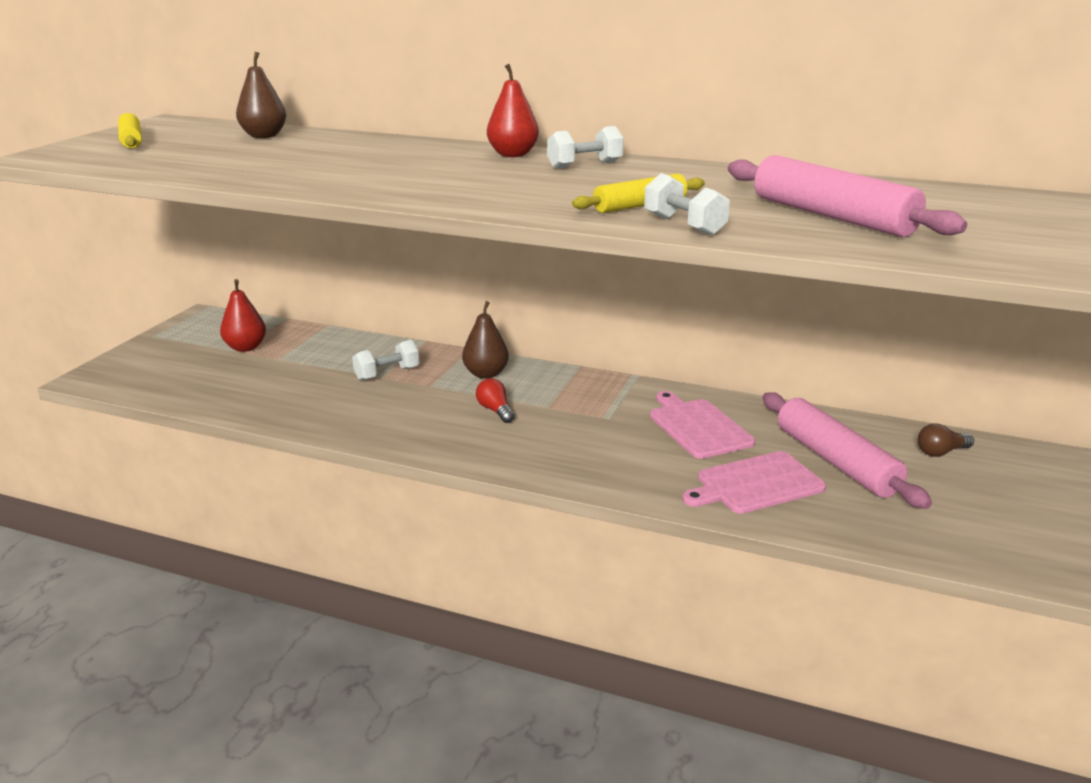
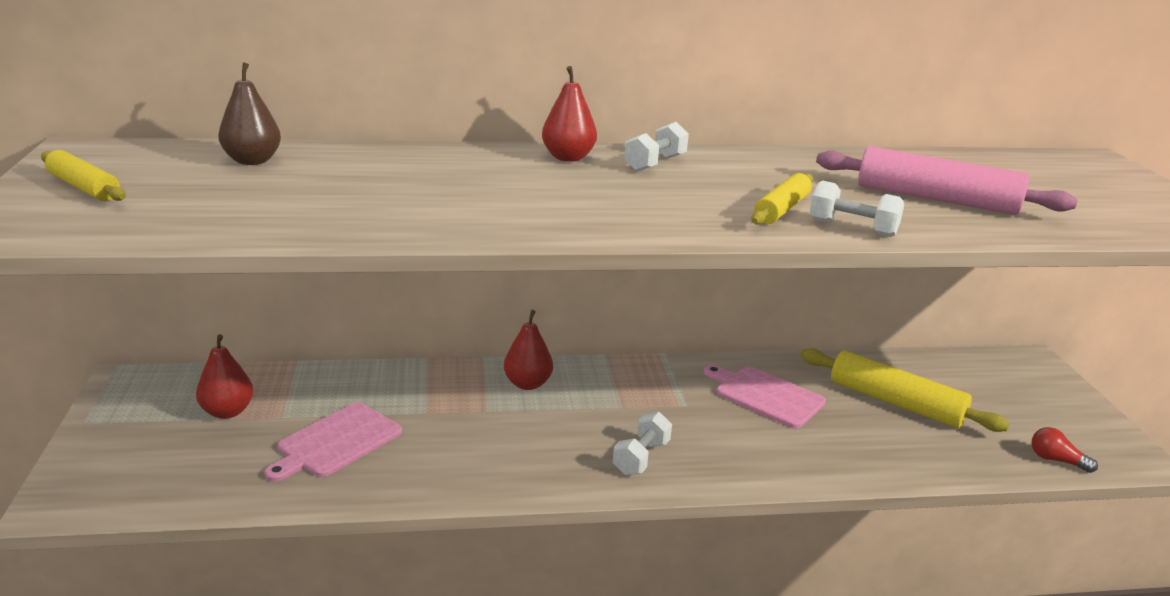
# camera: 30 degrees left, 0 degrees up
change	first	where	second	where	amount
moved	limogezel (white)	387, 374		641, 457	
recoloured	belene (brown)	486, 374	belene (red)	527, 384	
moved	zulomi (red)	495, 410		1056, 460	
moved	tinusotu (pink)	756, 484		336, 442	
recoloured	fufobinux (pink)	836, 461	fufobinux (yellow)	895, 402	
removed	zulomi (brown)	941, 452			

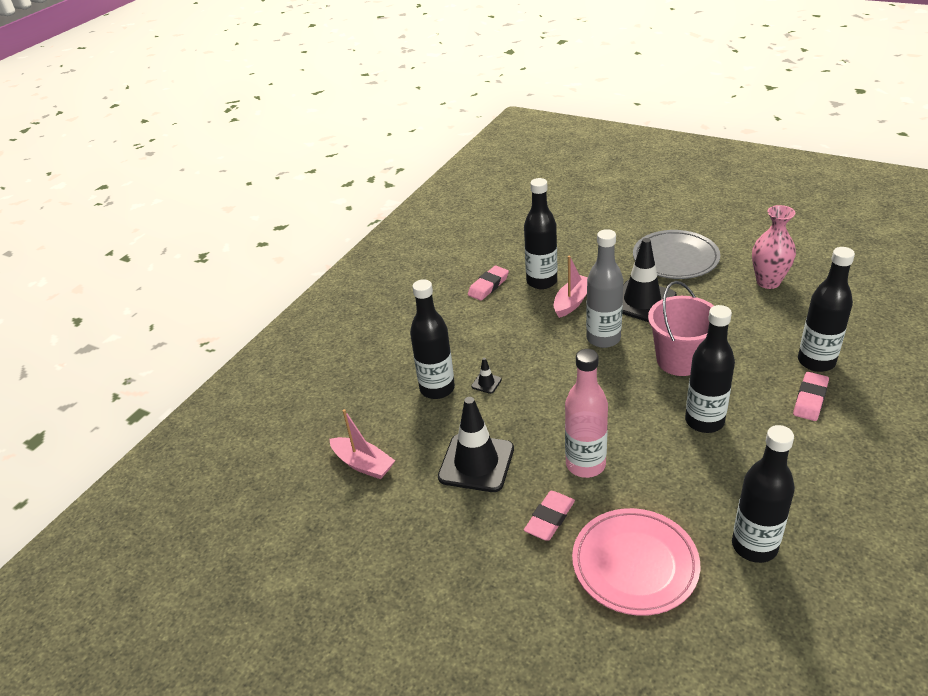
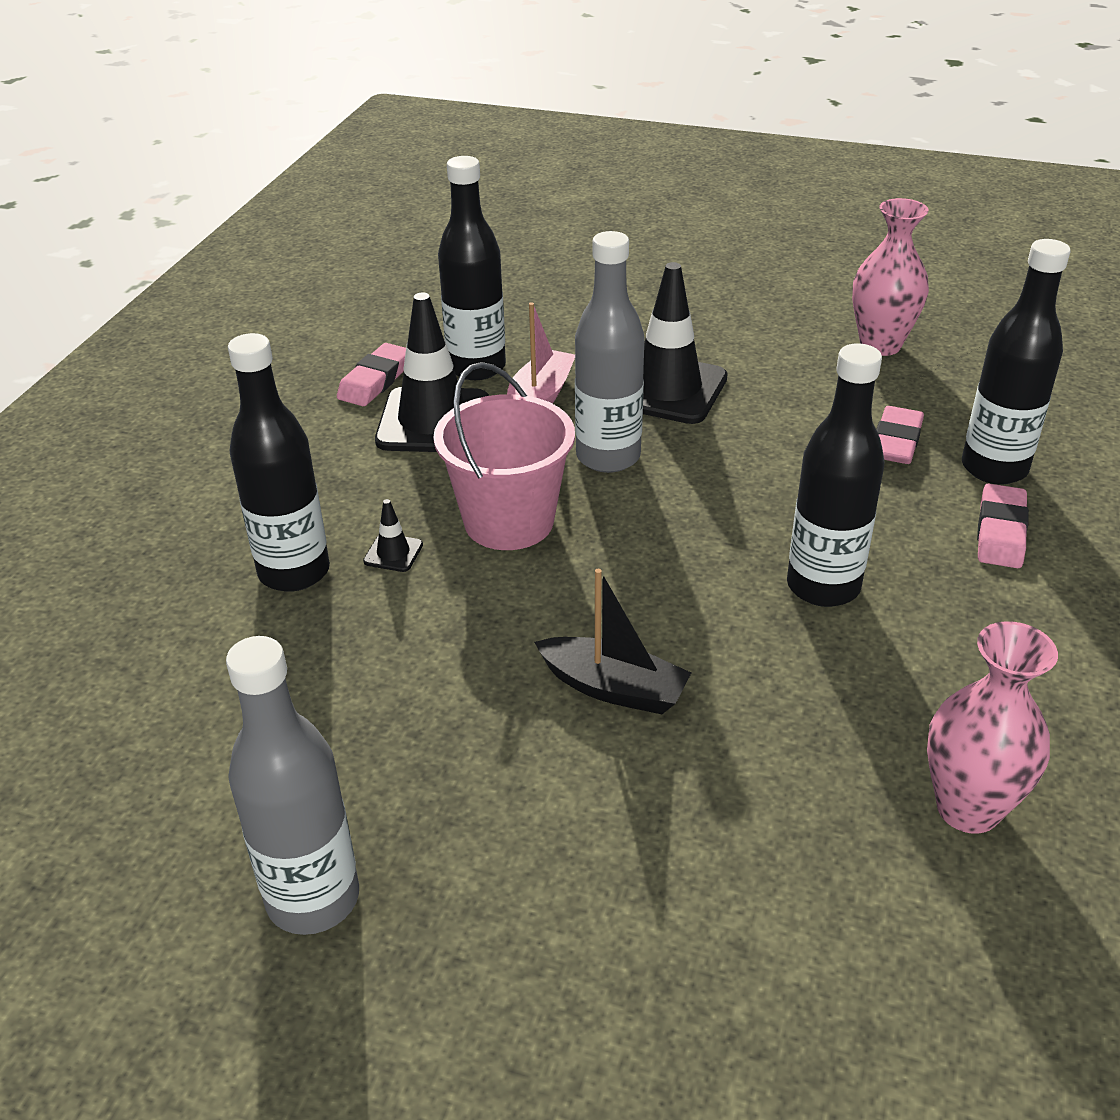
# camera: 15 degrees left, 0 degrees up
change	first	where	second	where	amount
removed	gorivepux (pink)	363, 464			
moved	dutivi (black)	476, 463		433, 421	
moved	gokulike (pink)	549, 518		896, 441	
replaced	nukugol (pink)	585, 464	gorivepux (black)	613, 688	
removed	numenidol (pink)	635, 564			
removed	numenidol (grey)	675, 258			
moved	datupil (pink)	680, 360		509, 521	
replaced	nukugol (black)	754, 546	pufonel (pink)	968, 808	
added			nukugol (grey)	313, 898	

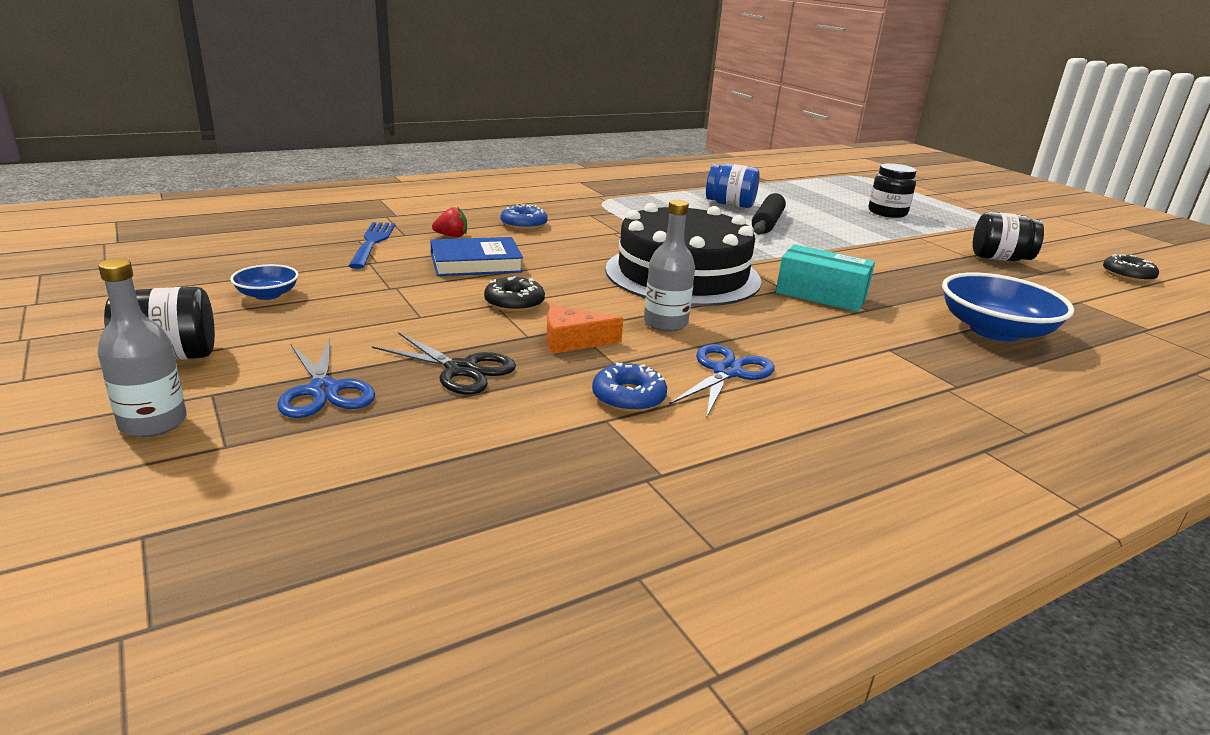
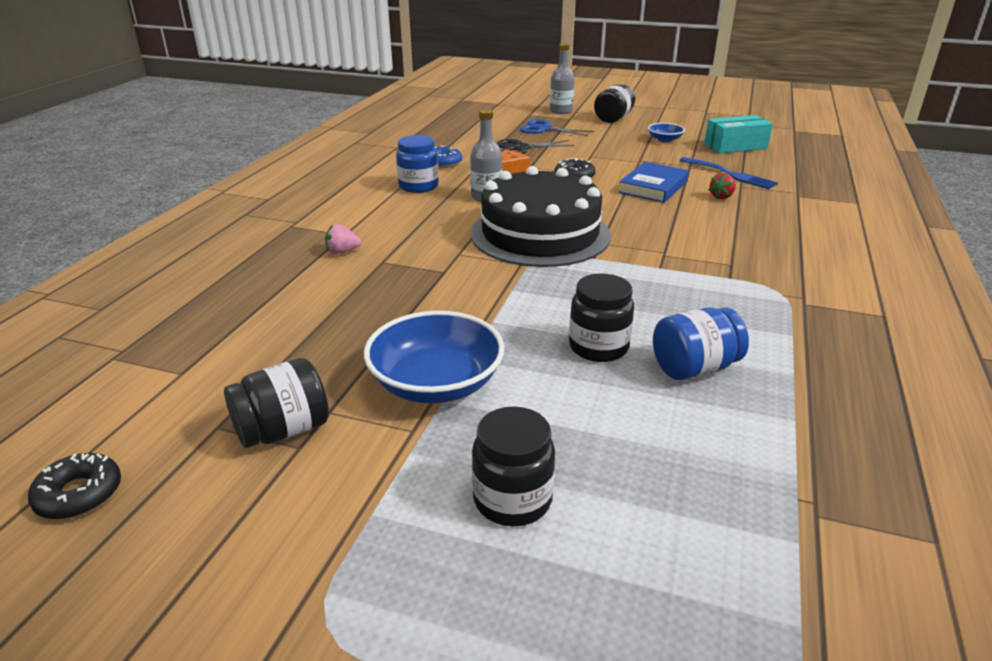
# camera: 140 degrees right, 5 degrees up
change	first	where	second	where	amount
removed	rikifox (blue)	524, 224			
replaced	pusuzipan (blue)	726, 372	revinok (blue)	418, 186	
replaced	fufobinux (black)	767, 223	revinok (black)	598, 347	
moved	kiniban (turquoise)	821, 295		735, 146	
moved	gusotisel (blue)	994, 331		436, 383	
added			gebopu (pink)	342, 252	

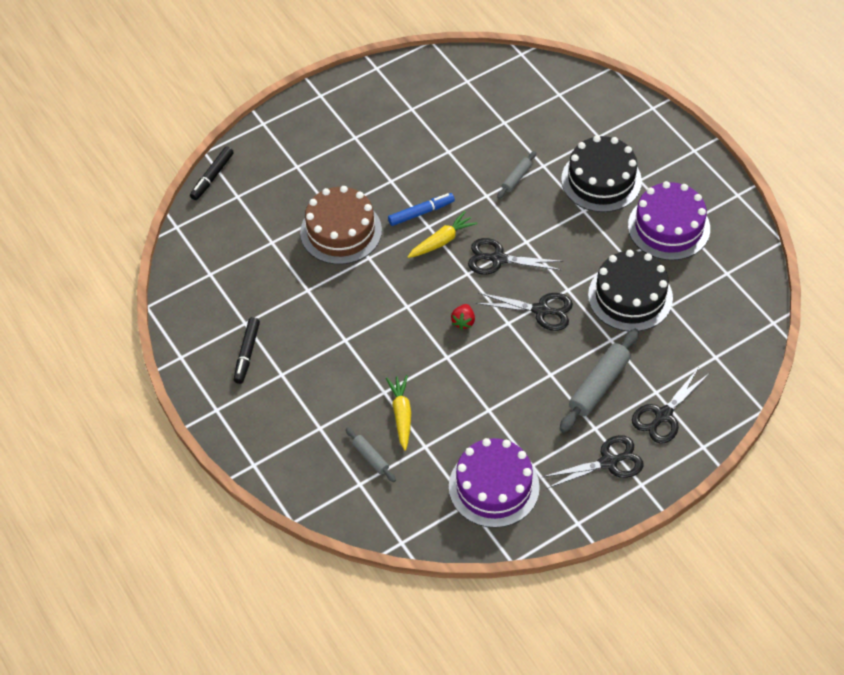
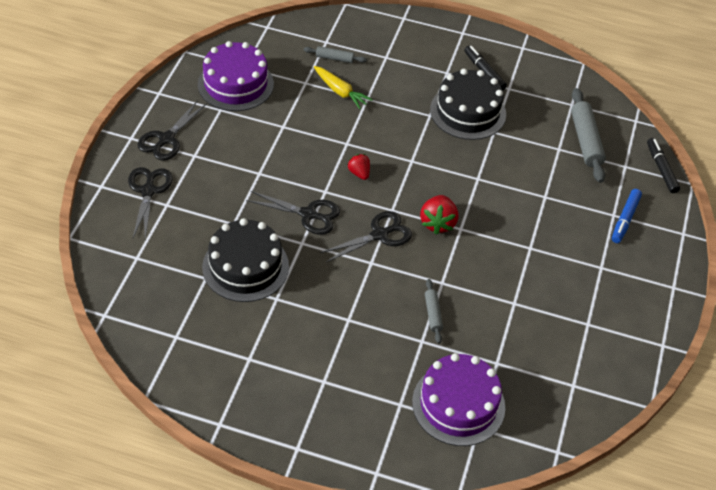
# camera: 135 degrees right, 5 degrees down
change	first	where	second	where	amount
removed	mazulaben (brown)	341, 231			
moved	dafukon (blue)	421, 213		625, 219	
replaced	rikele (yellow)	442, 241	gebopu (red)	438, 223	
turned	pusuzipan (black)	541, 310		308, 214	135 degrees counterclockwise
moved	fufobinux (grey)	599, 385		586, 141	
moved	mazulaben (black)	601, 180		468, 112	
moved	mazulaben (purple)	669, 227		458, 404	

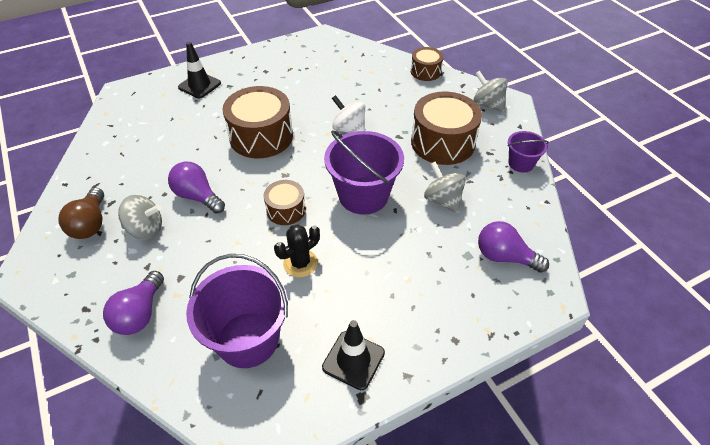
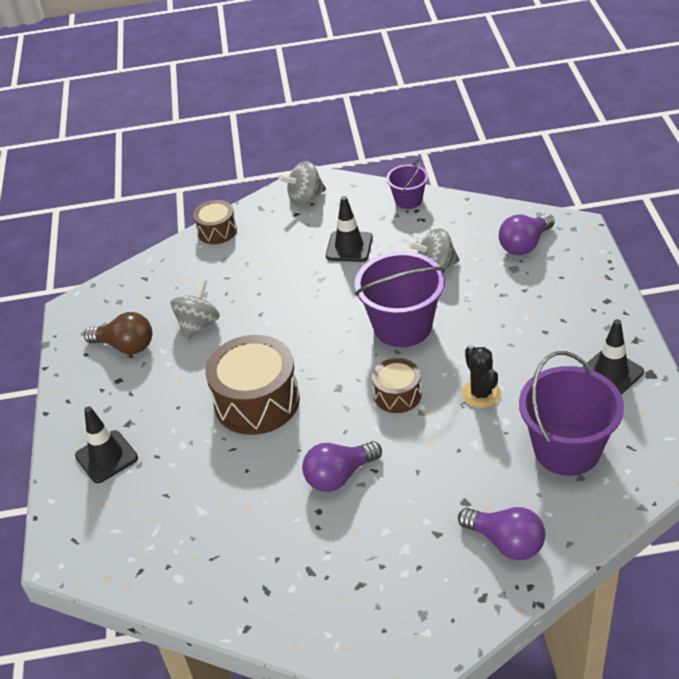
# camera: 65 degrees left, 5 degrees down
change	first	where	second	where	amount
moved	zulomi (brown)	90, 224		126, 346	
moved	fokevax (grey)	145, 229		198, 325	
removed	fokevax (white)	349, 129			
replaced	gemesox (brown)	442, 142	dutivi (black)	349, 247	

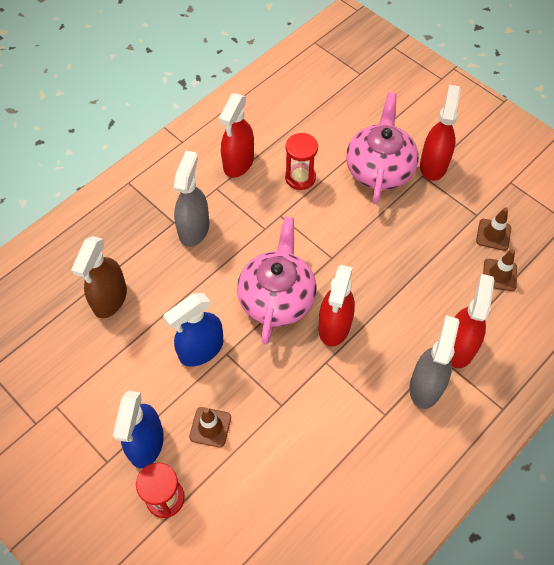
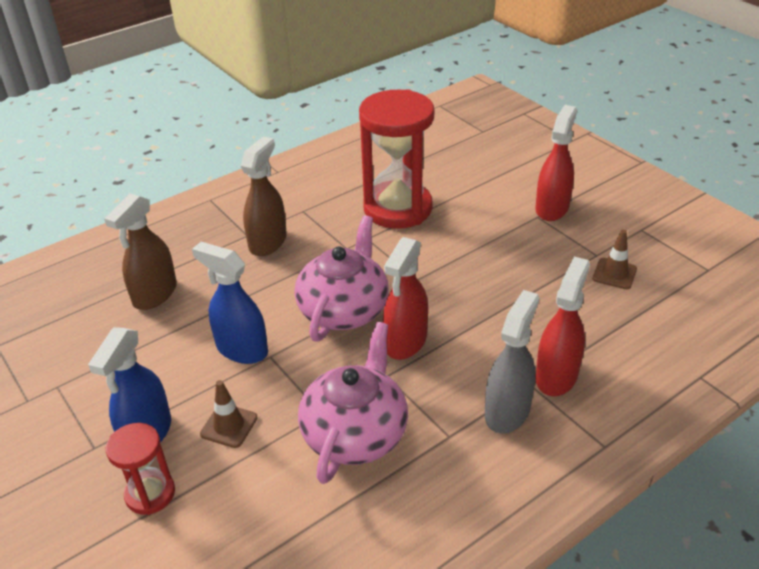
# camera: 10 degrees right, 20 degrees down
change	first	where	second	where	amount
turned	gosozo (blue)	201, 349		241, 349	60 degrees clockwise
recoloured	gosozo (grey)	194, 229	gosozo (brown)	268, 242	
removed	gosozo (red)	238, 162			
resized	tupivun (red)	300, 177		397, 208	x1.99
moved	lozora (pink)	379, 169		356, 433	
removed	dutivi (brown)	499, 275			

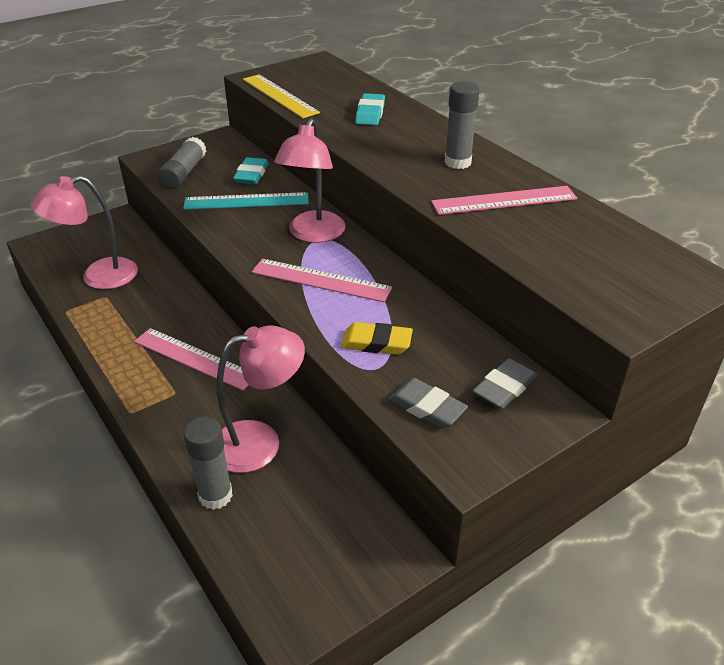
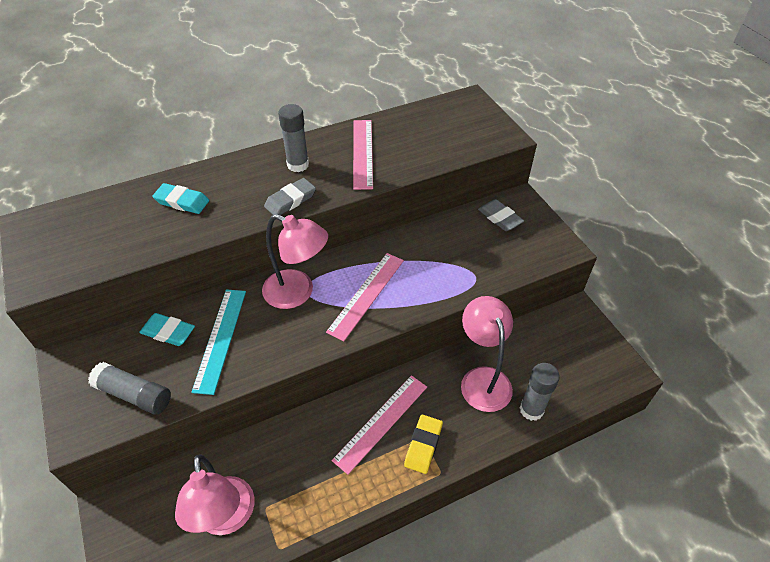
# camera: 80 degrees left, 10 degrees up
change	first	where	second	where	amount
removed	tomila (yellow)	280, 96			
moved	gokulike (yellow)	376, 343		423, 445	
moved	gokulike (grey)	427, 407		290, 200	

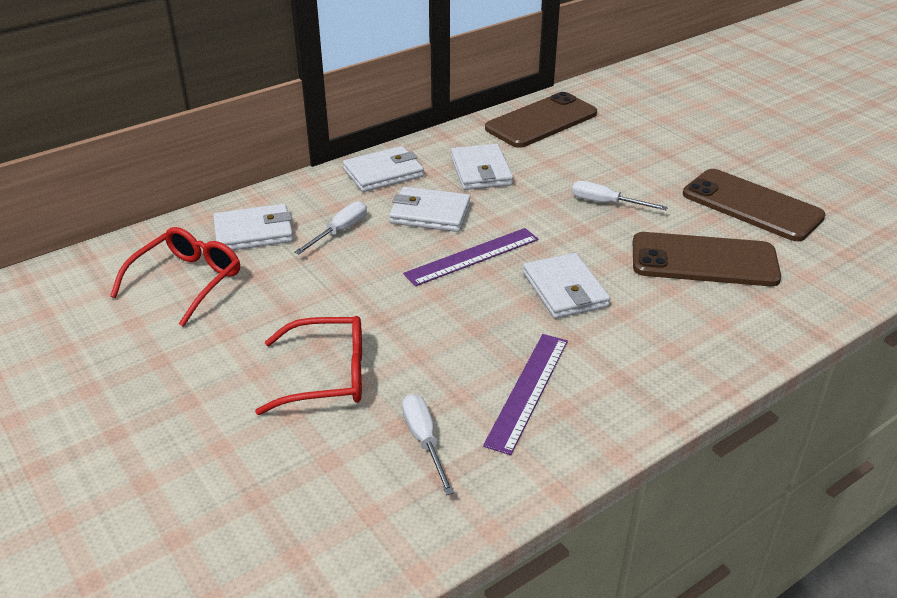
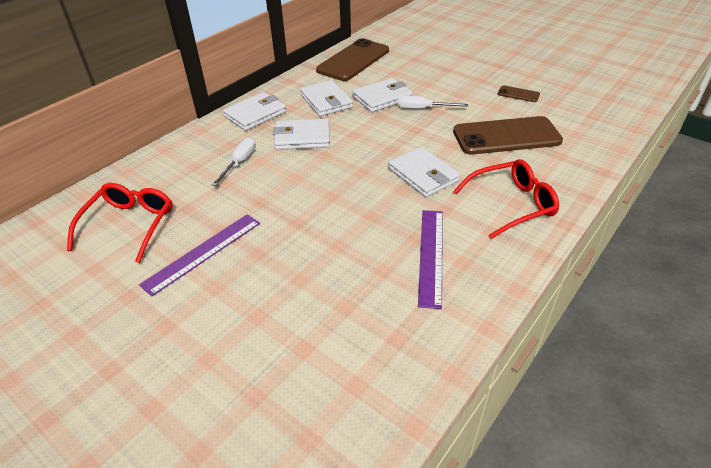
# camera: 15 degrees left, 5 degrees up
change	first	where	second	where	amount
moved	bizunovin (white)	253, 232		382, 98	
moved	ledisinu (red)	328, 375		512, 204	
removed	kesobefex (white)	424, 441			
moved	tomila (purple)	472, 256		203, 252	
resized	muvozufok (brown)	751, 206		518, 94	x0.43

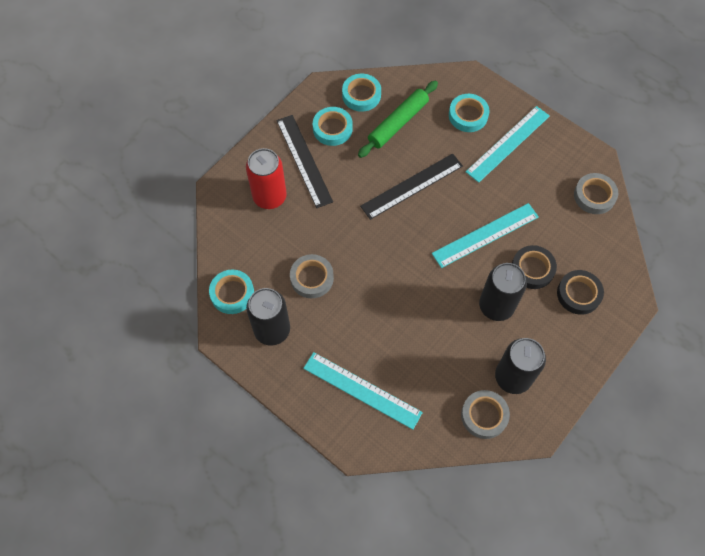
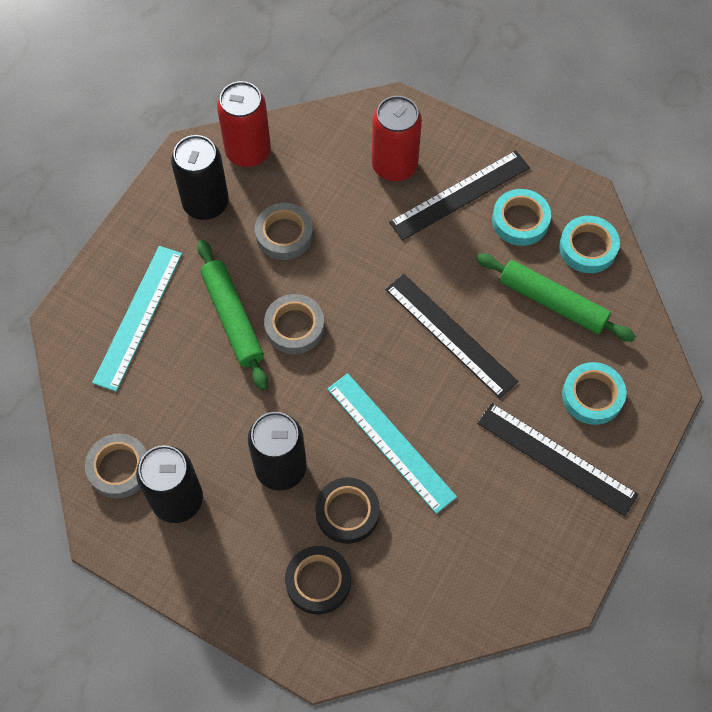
# camera: 80 degrees right, 0 degrees up
change	first	where	second	where	amount
replaced	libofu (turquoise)	232, 293	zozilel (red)	248, 151	
recoloured	tomila (turquoise)	508, 143	tomila (black)	556, 458	
moved	libofu (grey)	594, 196		294, 327	
added			fufobinux (green)	232, 318	

